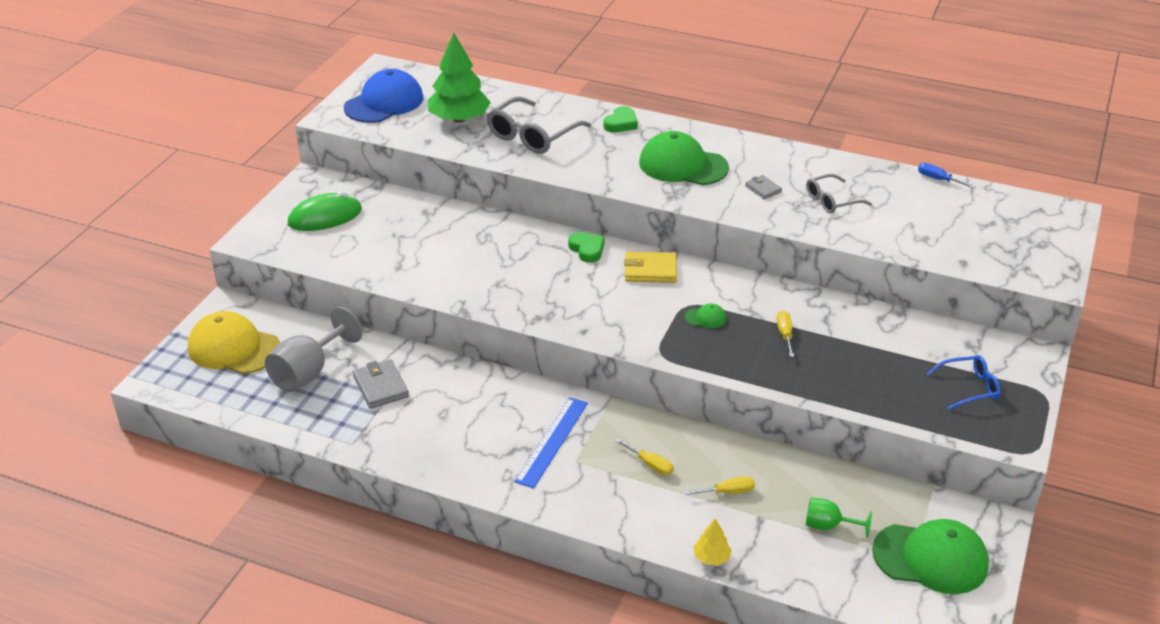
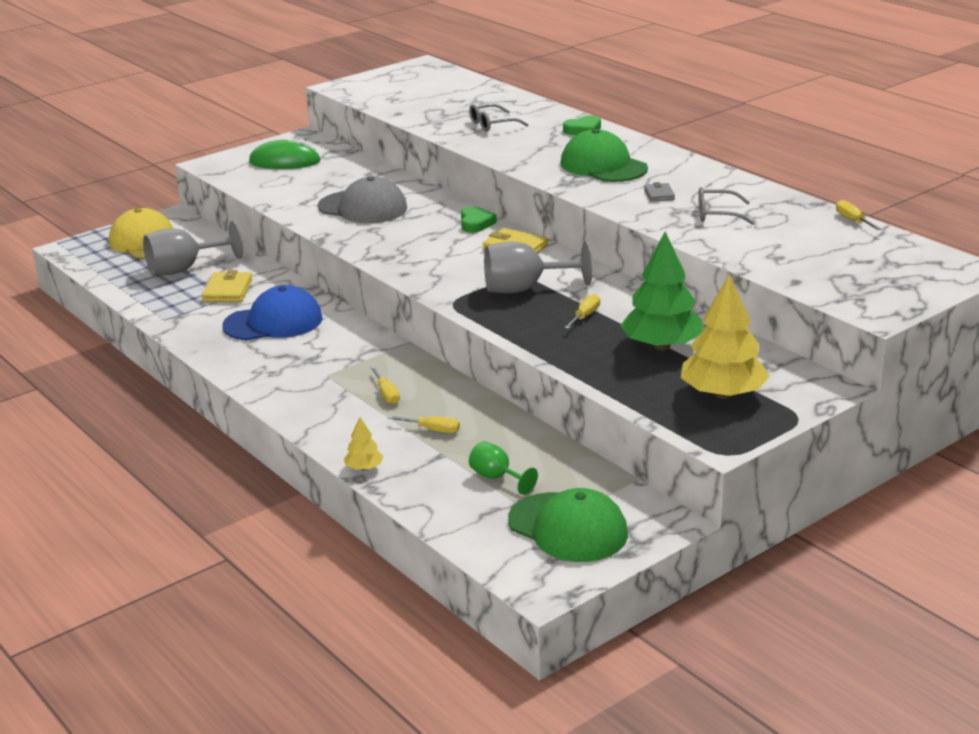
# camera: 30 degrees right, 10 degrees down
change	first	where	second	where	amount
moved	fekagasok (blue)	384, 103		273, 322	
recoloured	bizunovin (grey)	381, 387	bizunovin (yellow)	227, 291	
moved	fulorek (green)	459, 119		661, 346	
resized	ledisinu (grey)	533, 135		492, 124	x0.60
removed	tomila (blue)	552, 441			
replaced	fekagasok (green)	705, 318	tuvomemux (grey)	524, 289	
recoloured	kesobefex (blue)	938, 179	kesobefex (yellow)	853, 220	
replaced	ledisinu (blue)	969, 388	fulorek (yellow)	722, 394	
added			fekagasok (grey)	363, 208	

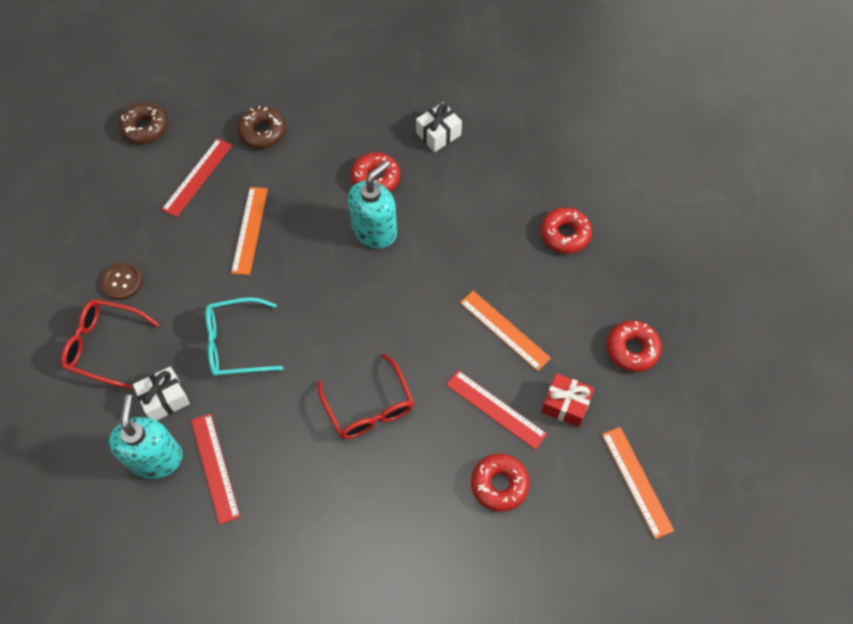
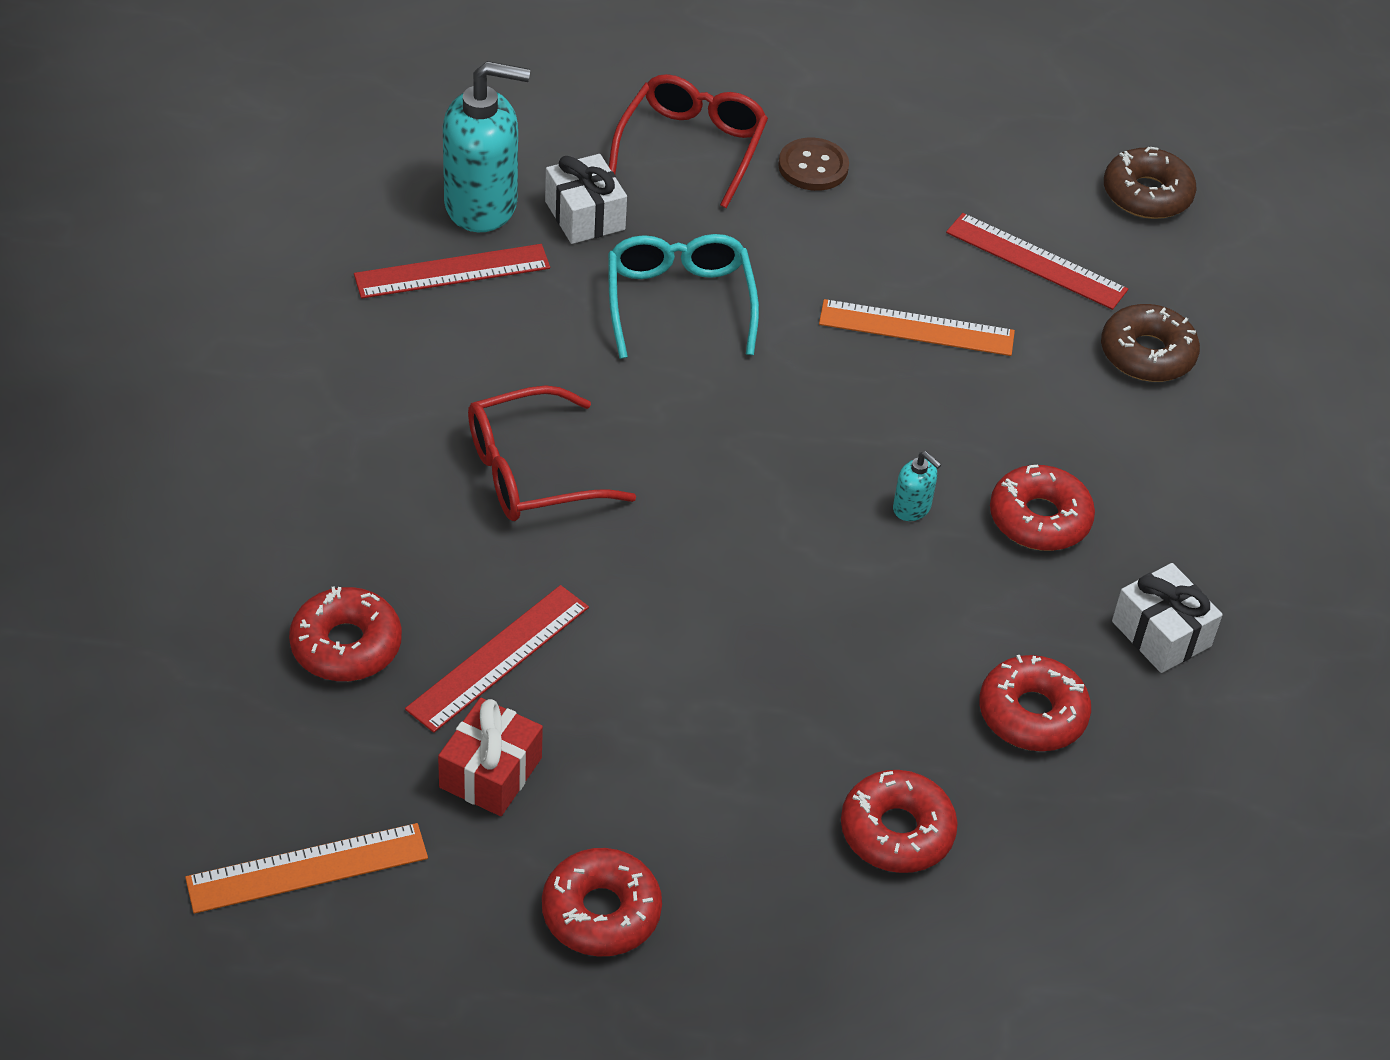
# camera: 90 degrees right, 15 degrees down
change	first	where	second	where	amount
resized	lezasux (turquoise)	374, 231		912, 508	x0.43
removed	tomila (orange)	504, 330			
added			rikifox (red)	1032, 714	

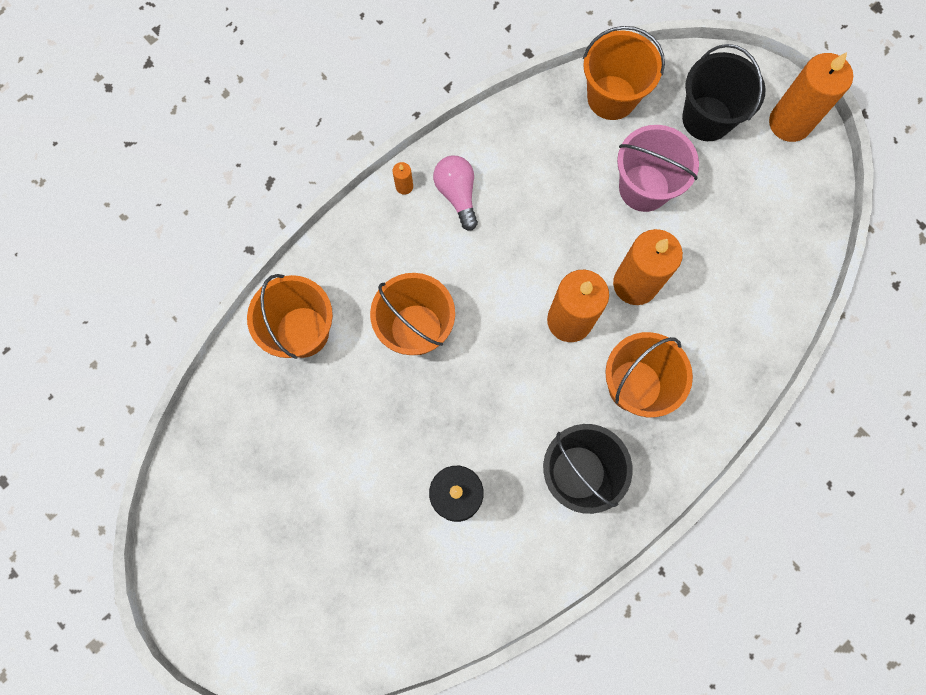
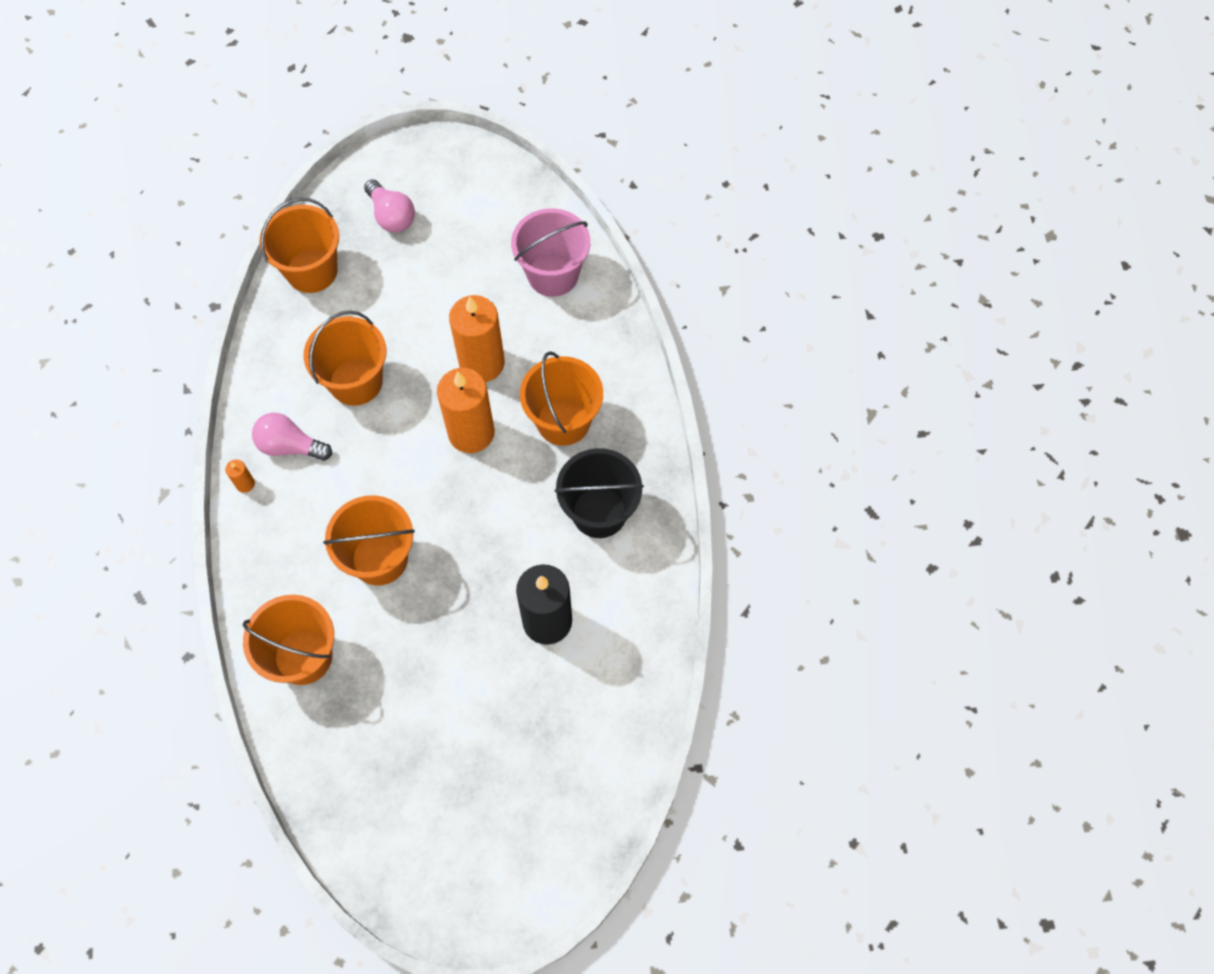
# camera: 55 degrees left, 10 degrees down
change	first	where	second	where	amount
moved	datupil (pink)	644, 188		553, 274	
replaced	datupil (black)	706, 118	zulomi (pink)	391, 216	
removed	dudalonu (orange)	789, 123			
added			datupil (orange)	356, 382	

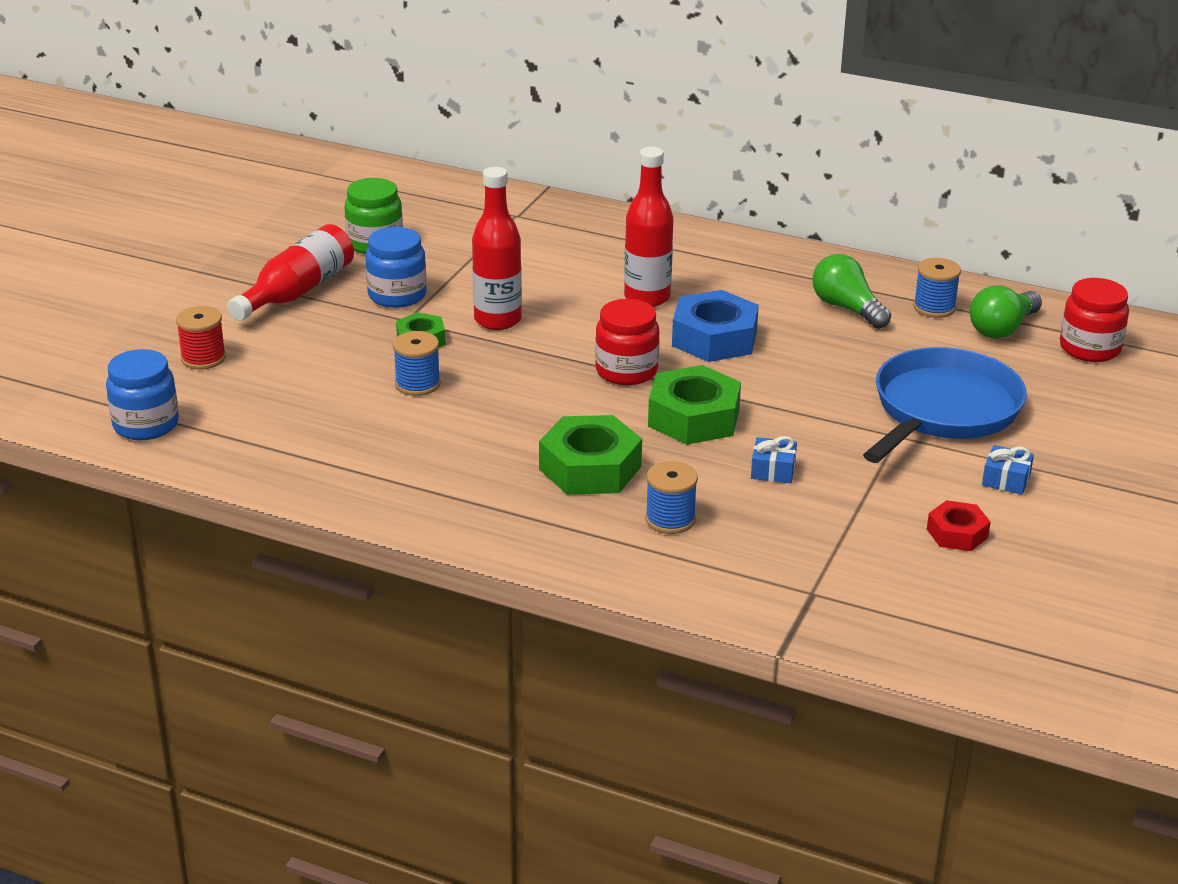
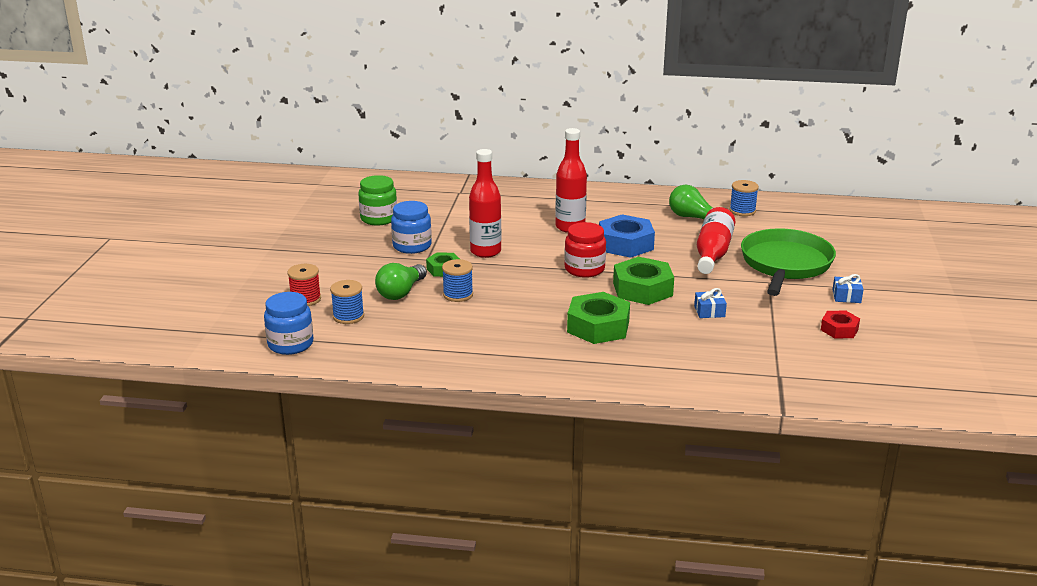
# camera: 15 degrees left, 5 degrees down
change	first	where	second	where	amount
moved	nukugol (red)	297, 292		713, 253	
moved	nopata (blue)	670, 519		348, 316	
recoloured	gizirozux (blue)	943, 410	gizirozux (green)	785, 265	
moved	zulomi (green)	1002, 328		401, 292	
removed	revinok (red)	1089, 348			

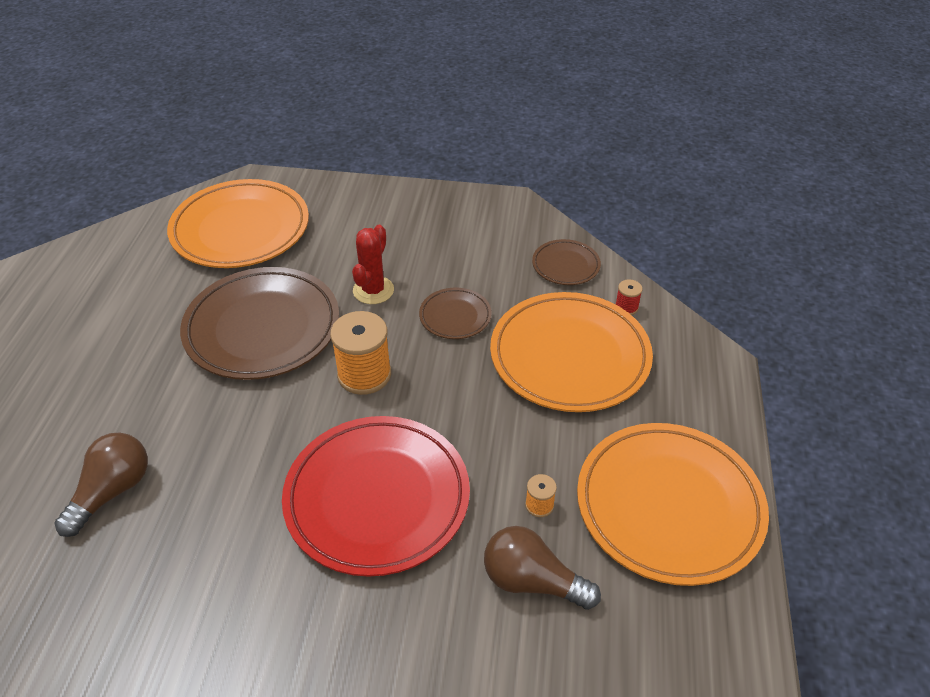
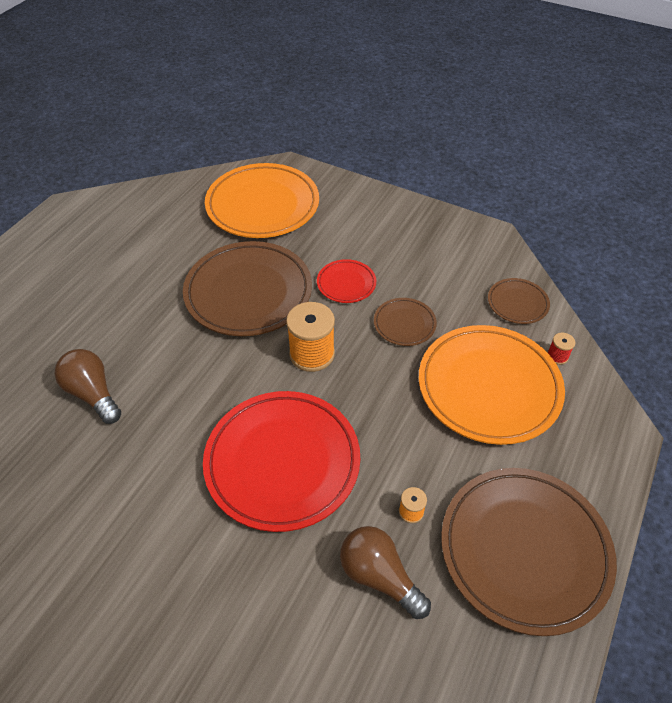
# camera: 20 degrees right, 5 degrees up
change	first	where	second	where	amount
turned	zulomi (brown)	112, 491		93, 393	90 degrees counterclockwise
replaced	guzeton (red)	373, 290	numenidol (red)	346, 283	
recoloured	numenidol (orange)	669, 506	numenidol (brown)	524, 550	

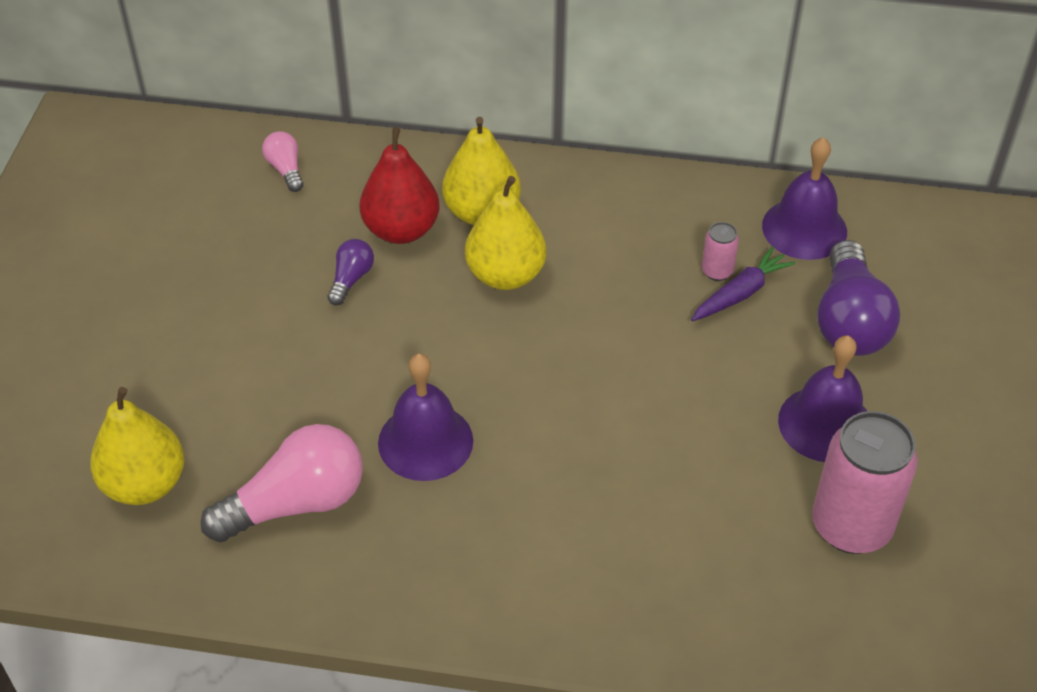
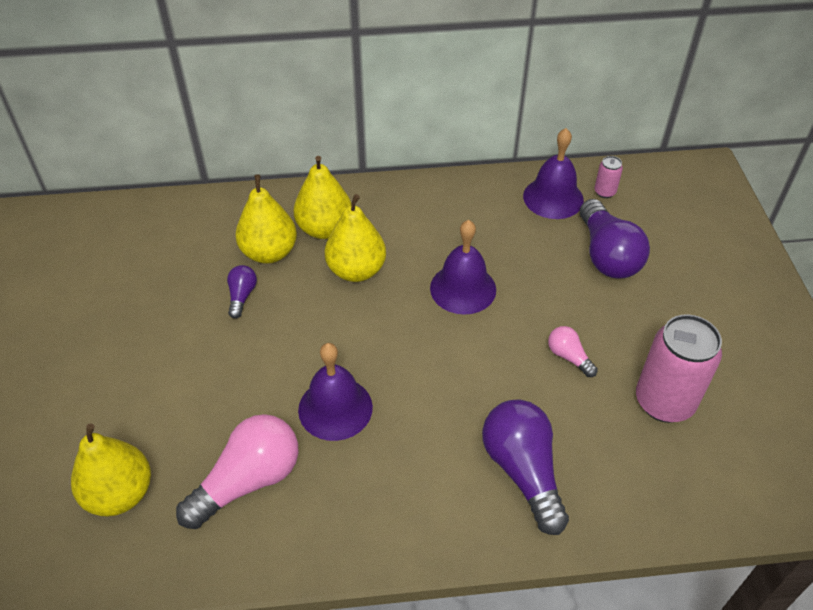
# camera: 15 degrees left, 0 degrees up
change	first	where	second	where	amount
moved	zulomi (pink)	286, 169		569, 357	
recoloured	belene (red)	401, 230	belene (yellow)	269, 252	
removed	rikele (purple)	740, 293			
moved	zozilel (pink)	717, 271		604, 192	
moved	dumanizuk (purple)	825, 424		463, 288	
added			zulomi (purple)	523, 471	

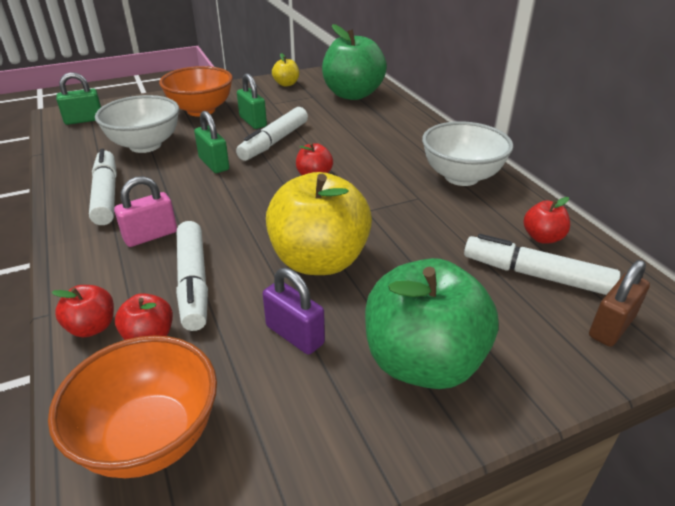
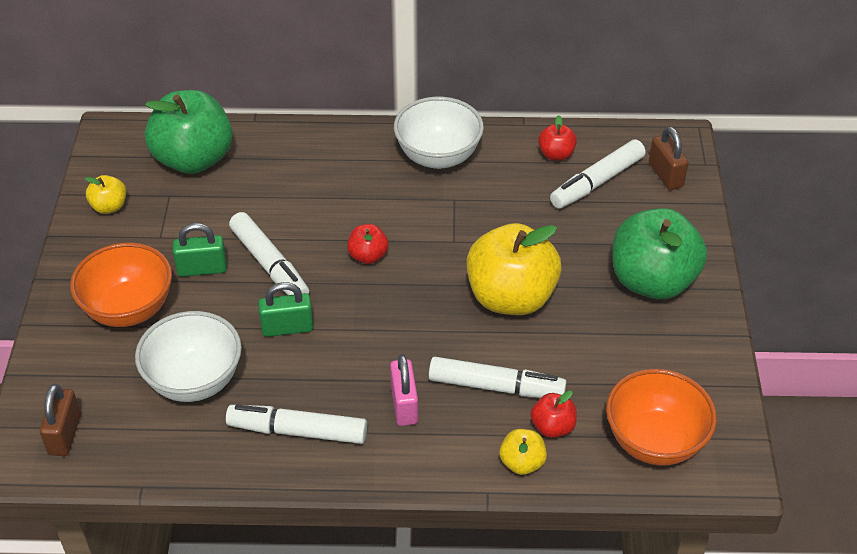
# camera: 65 degrees left, 10 degrees up
change	first	where	second	where	amount
recoloured	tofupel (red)	92, 327	tofupel (yellow)	522, 463	
recoloured	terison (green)	84, 120	terison (brown)	65, 434	
removed	terison (purple)	295, 335			

